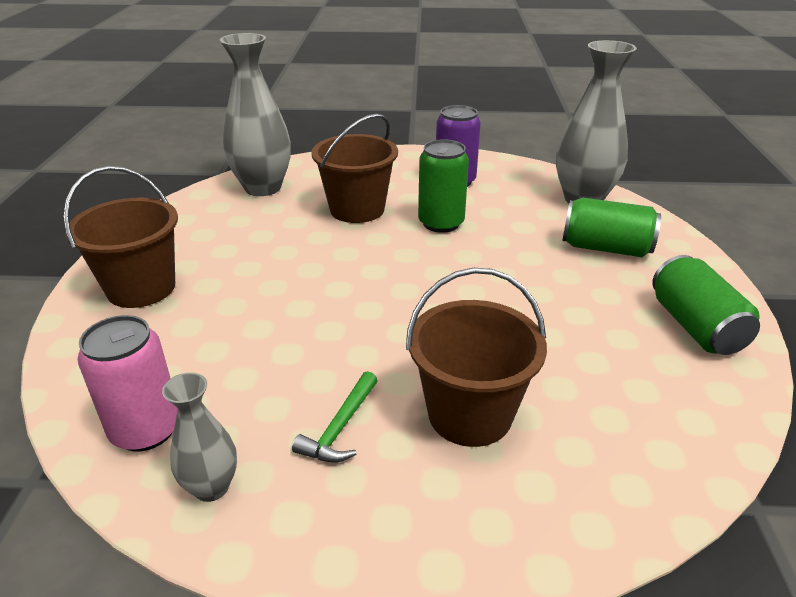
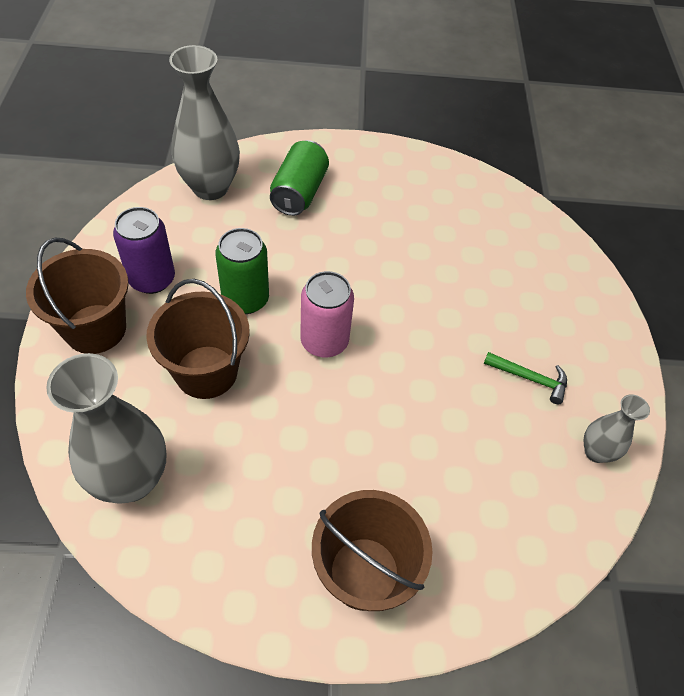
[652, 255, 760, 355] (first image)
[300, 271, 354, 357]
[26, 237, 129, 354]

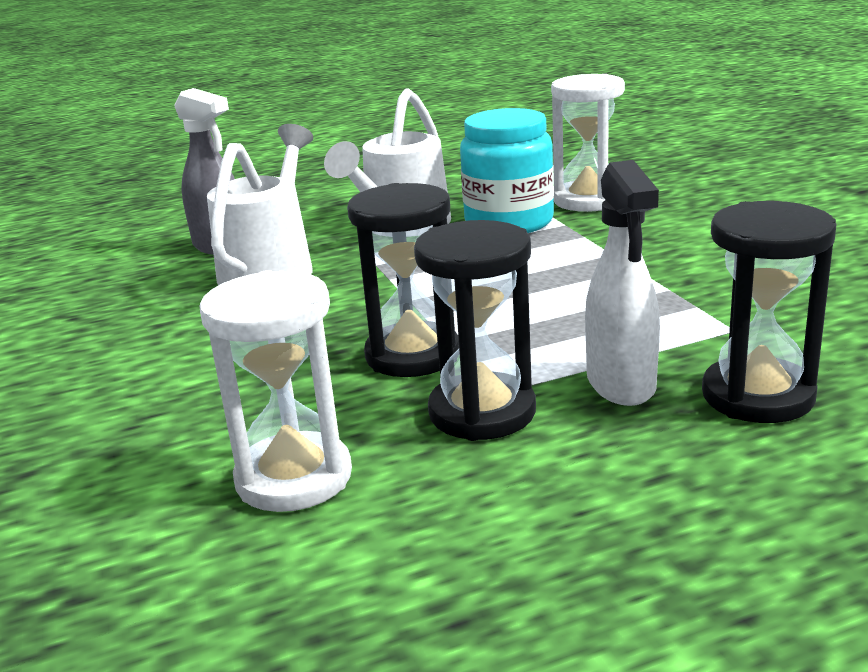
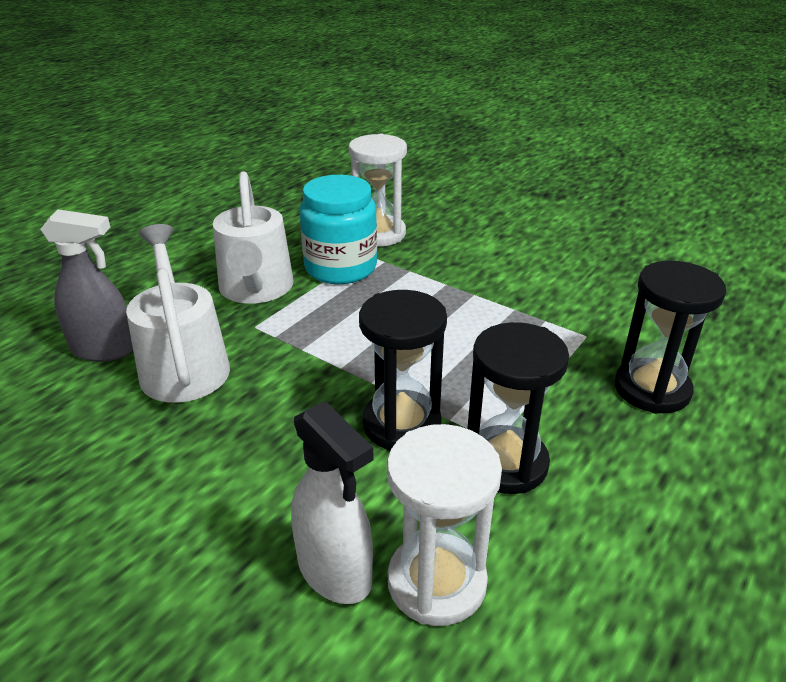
[291, 401, 374, 604]

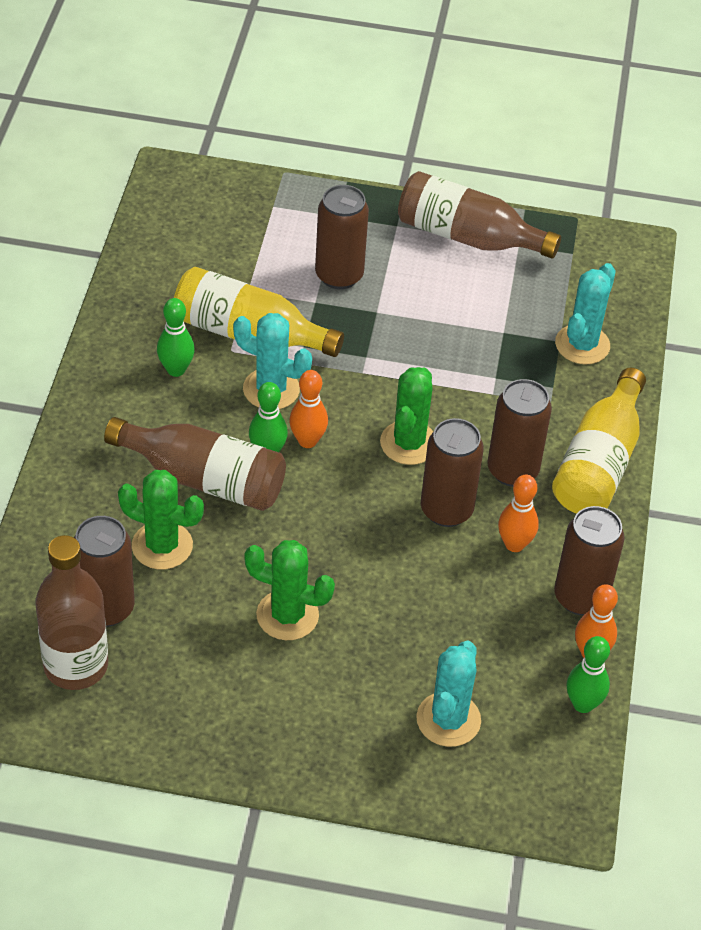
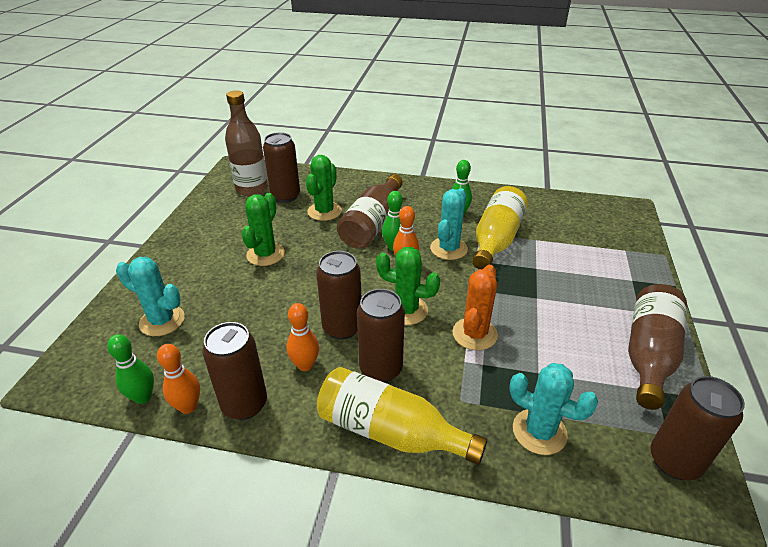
[452, 264, 498, 350]
[650, 376, 745, 480]

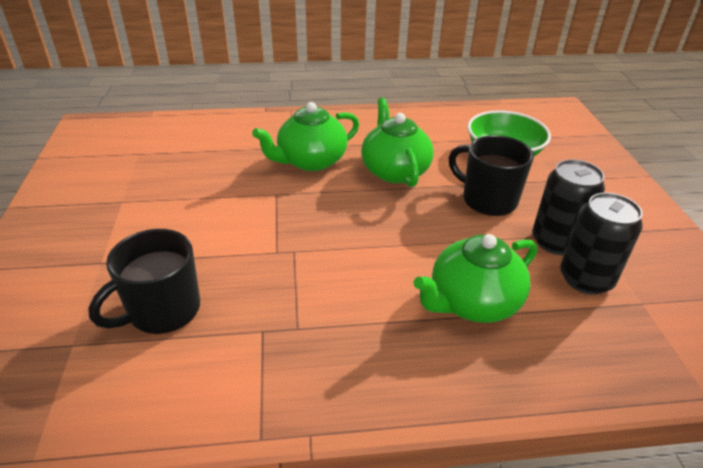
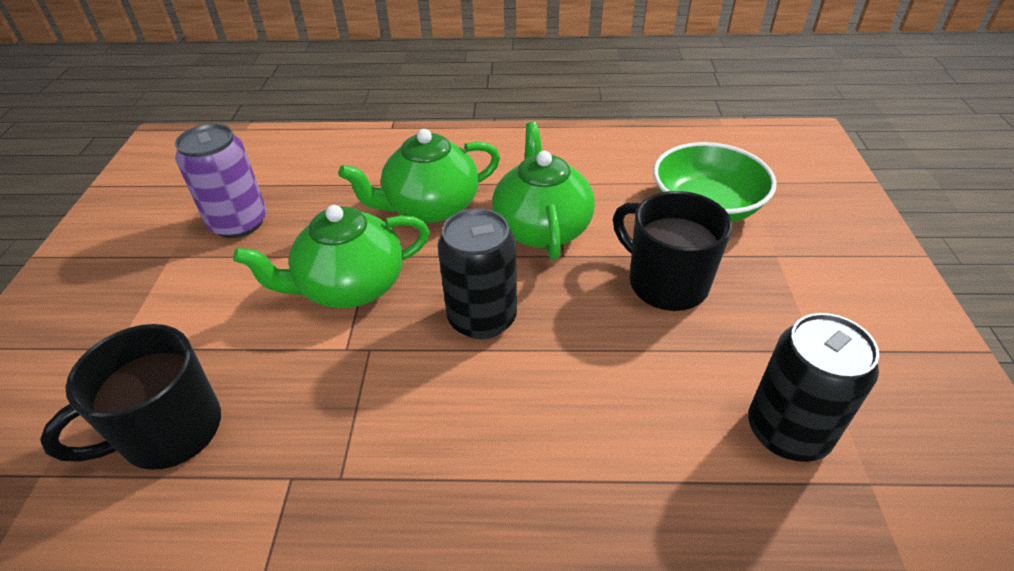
[175, 123, 267, 238]
[233, 205, 430, 308]
[438, 208, 517, 339]

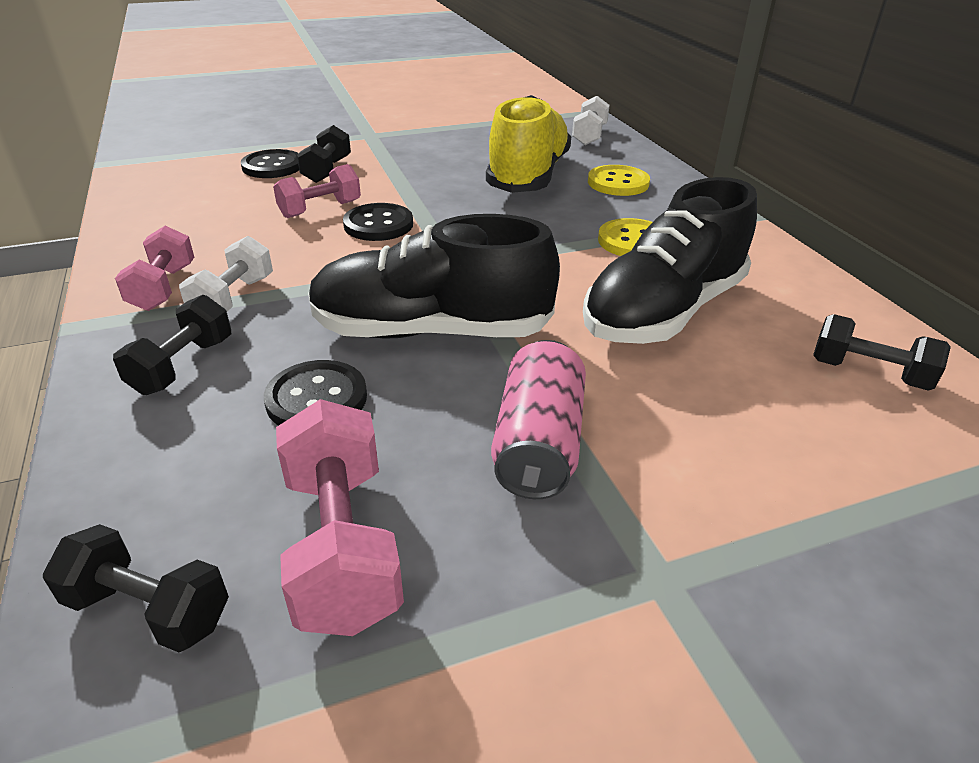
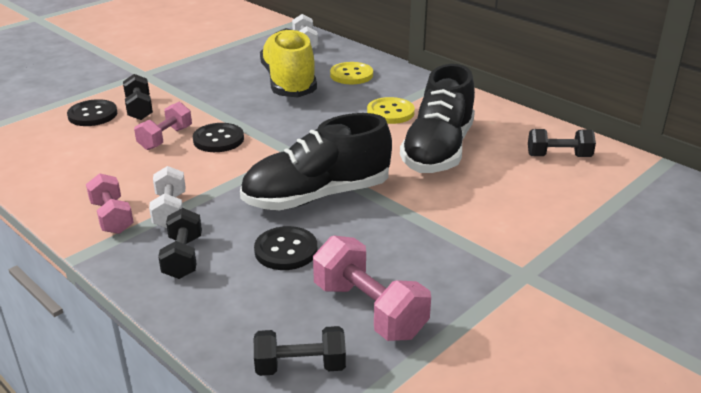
[491, 340, 586, 499] (first image)

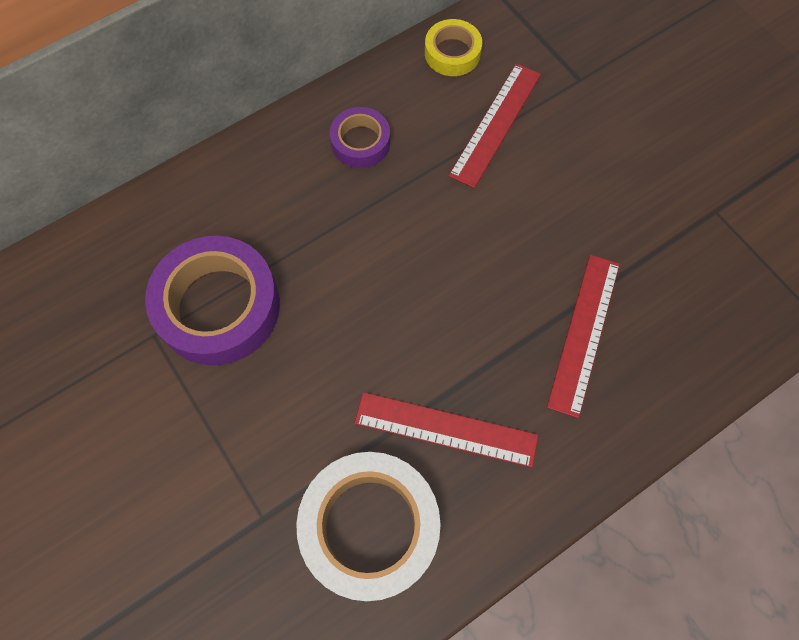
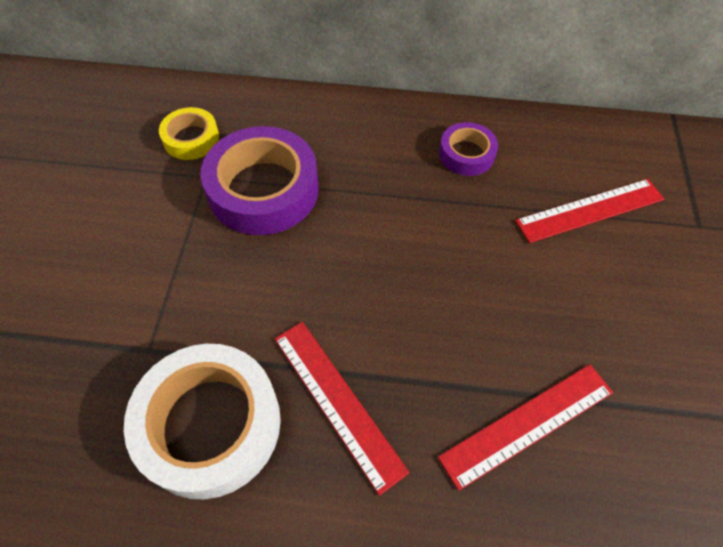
[159, 107, 219, 160]

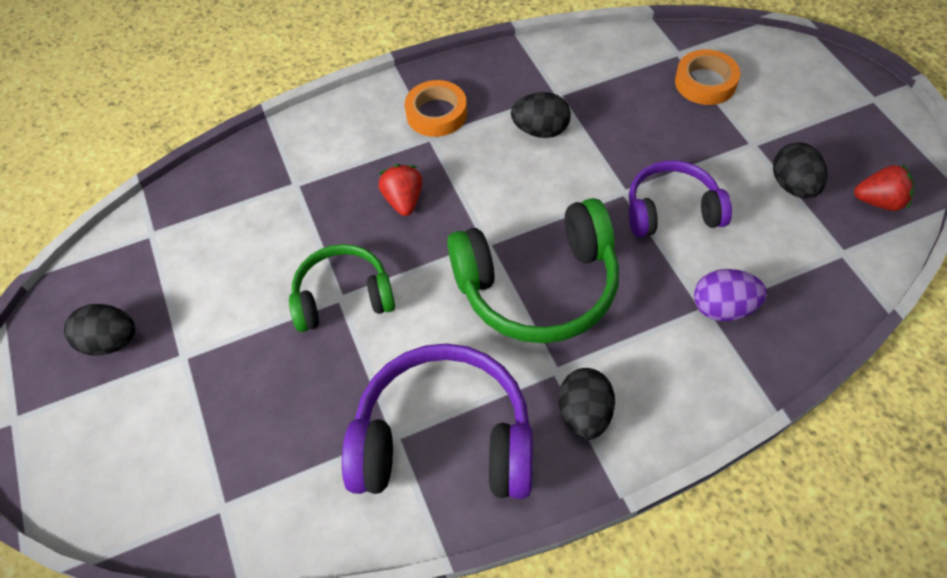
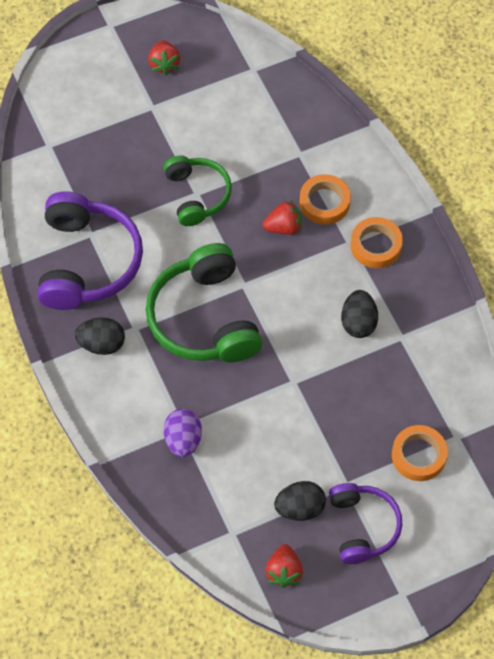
[300, 174, 351, 225]
[329, 483, 402, 564]
[148, 40, 180, 75]

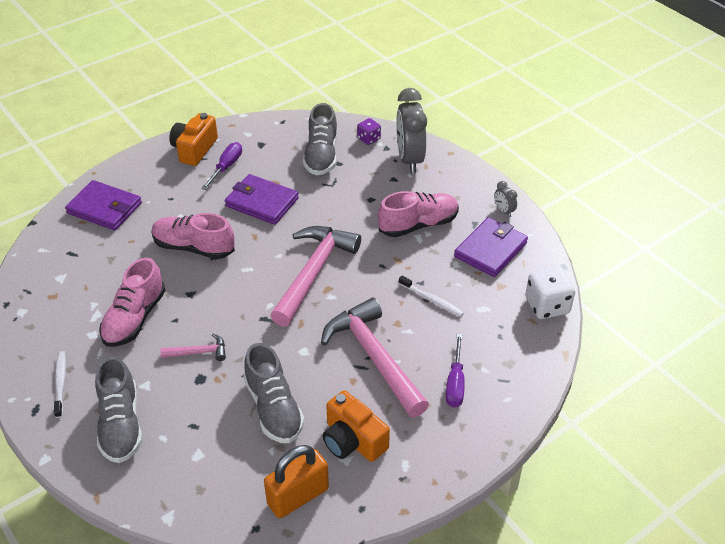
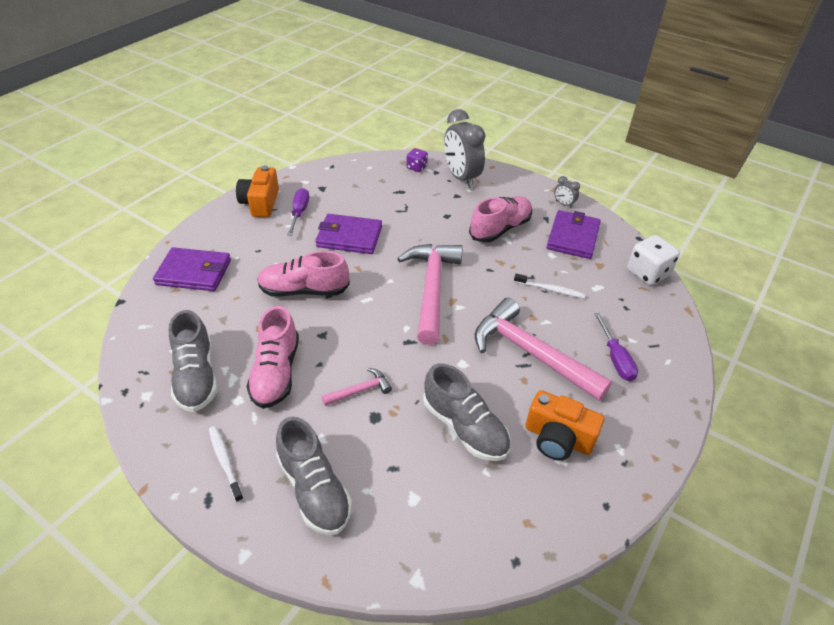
[264, 445, 329, 518] (first image)
[169, 310, 217, 412]

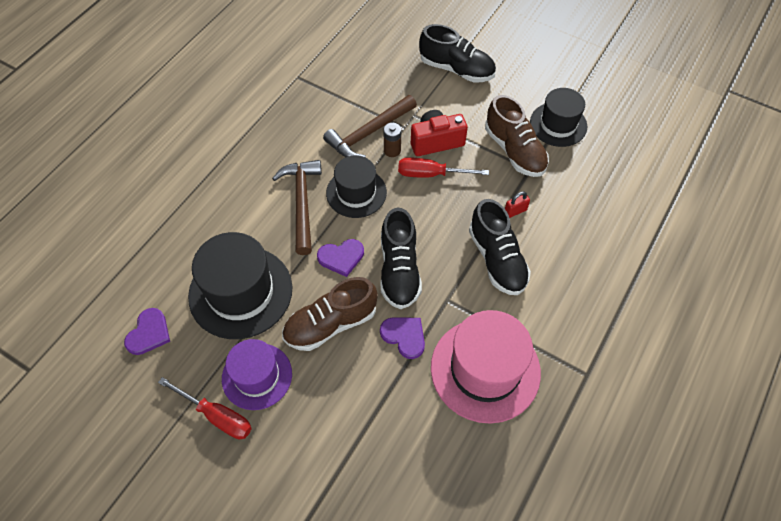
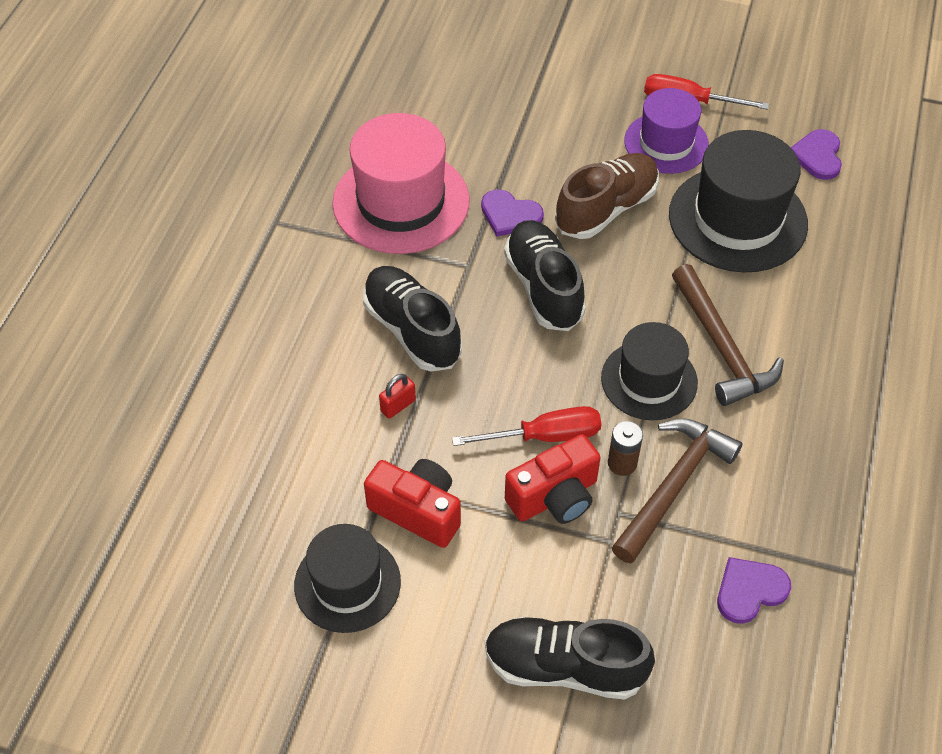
[717, 557, 791, 624]
[364, 459, 461, 548]

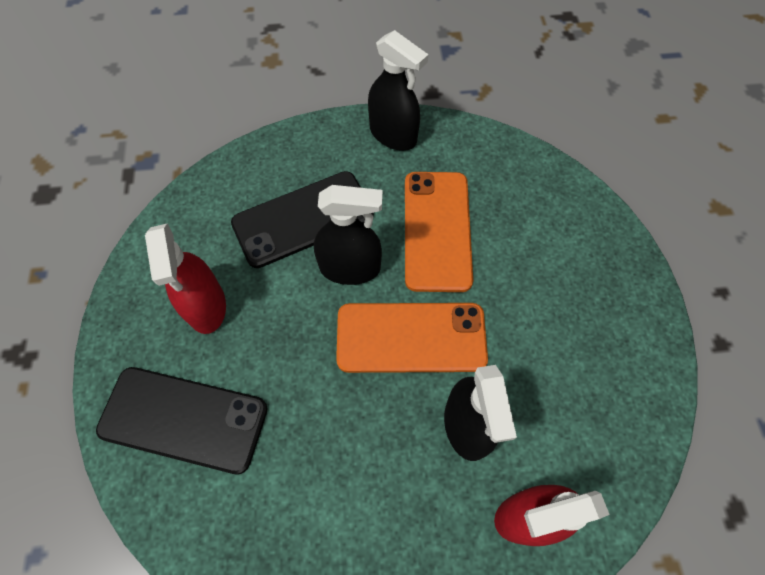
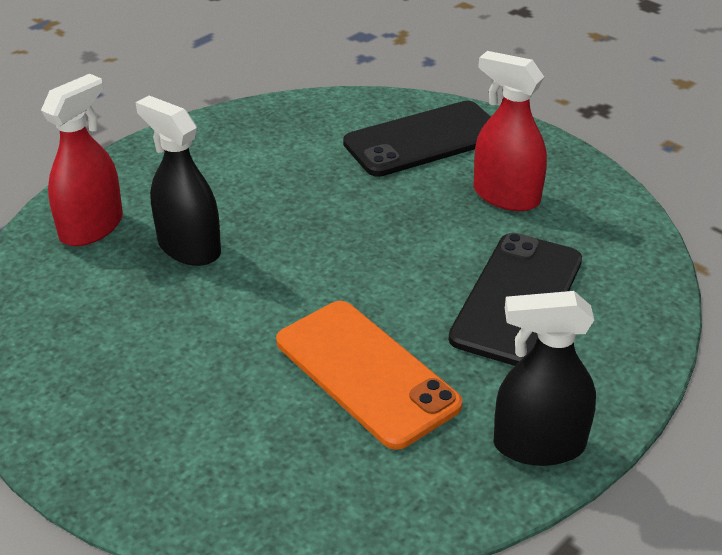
[314, 185, 383, 285] (first image)
[336, 303, 488, 373] (first image)

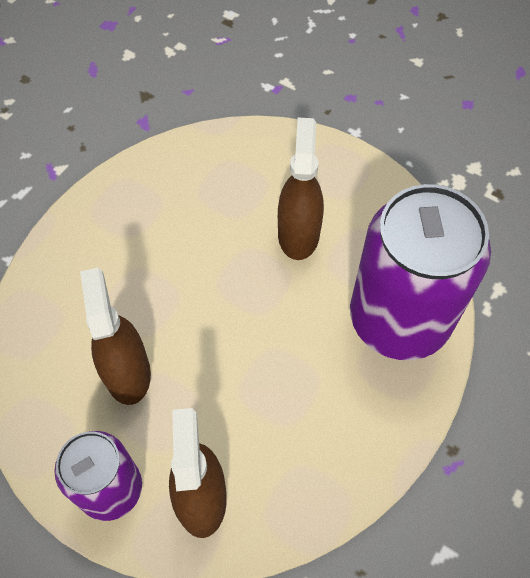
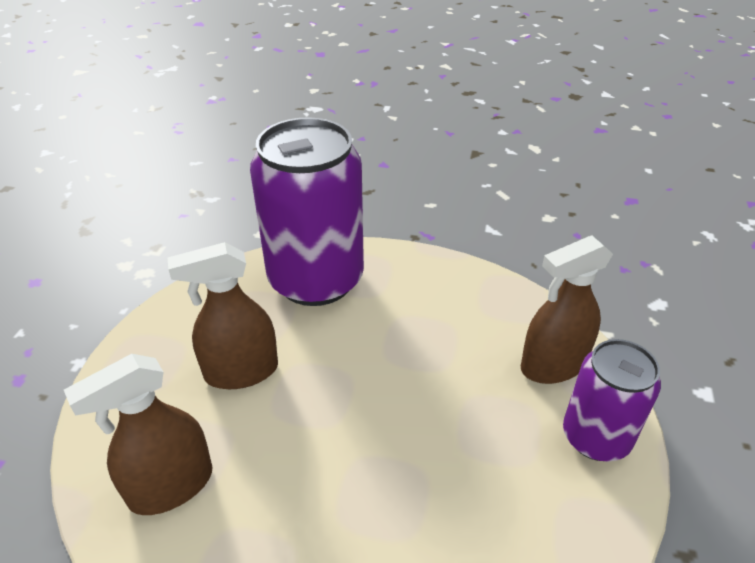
[64, 354, 212, 515]

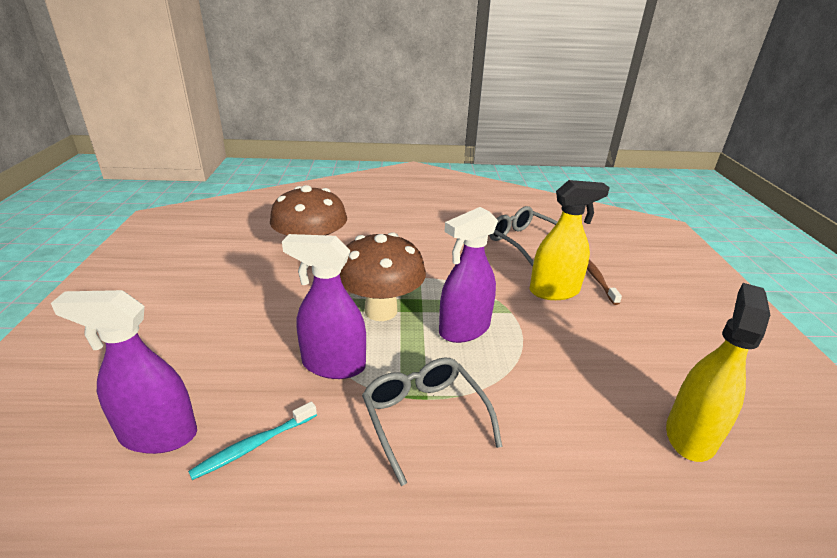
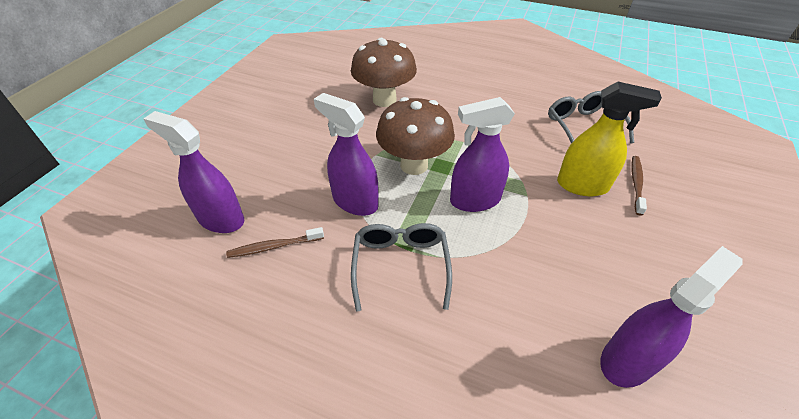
[226, 227, 324, 258]
[600, 246, 742, 388]

